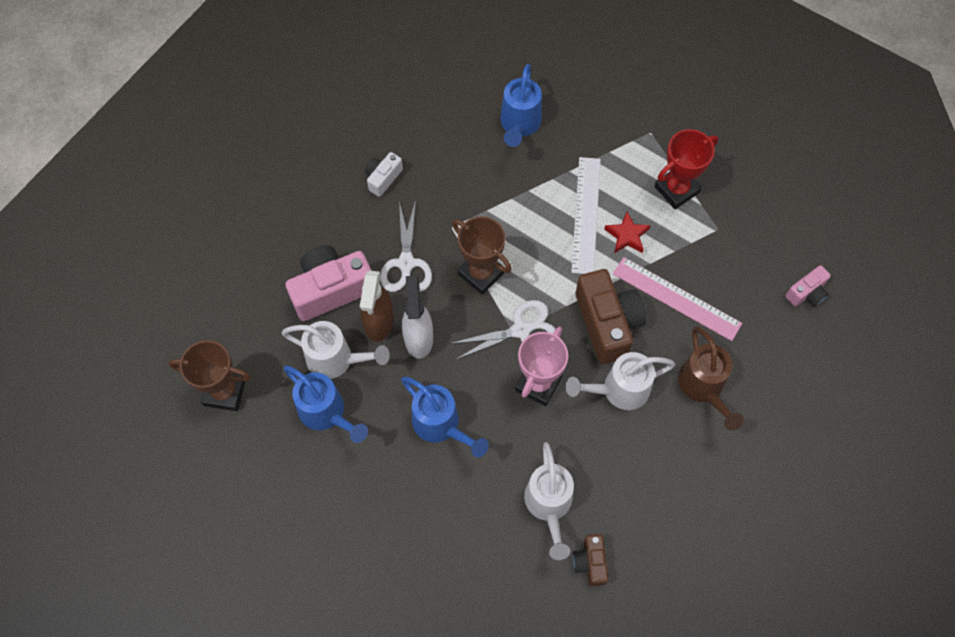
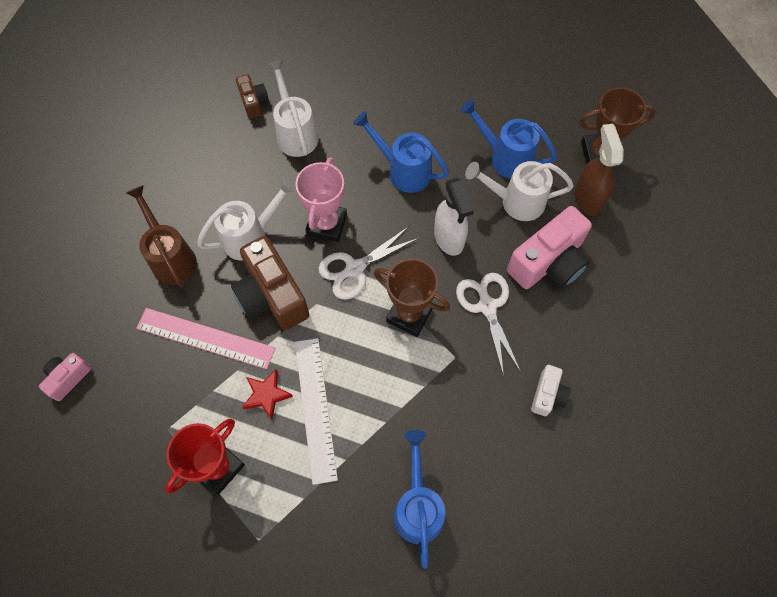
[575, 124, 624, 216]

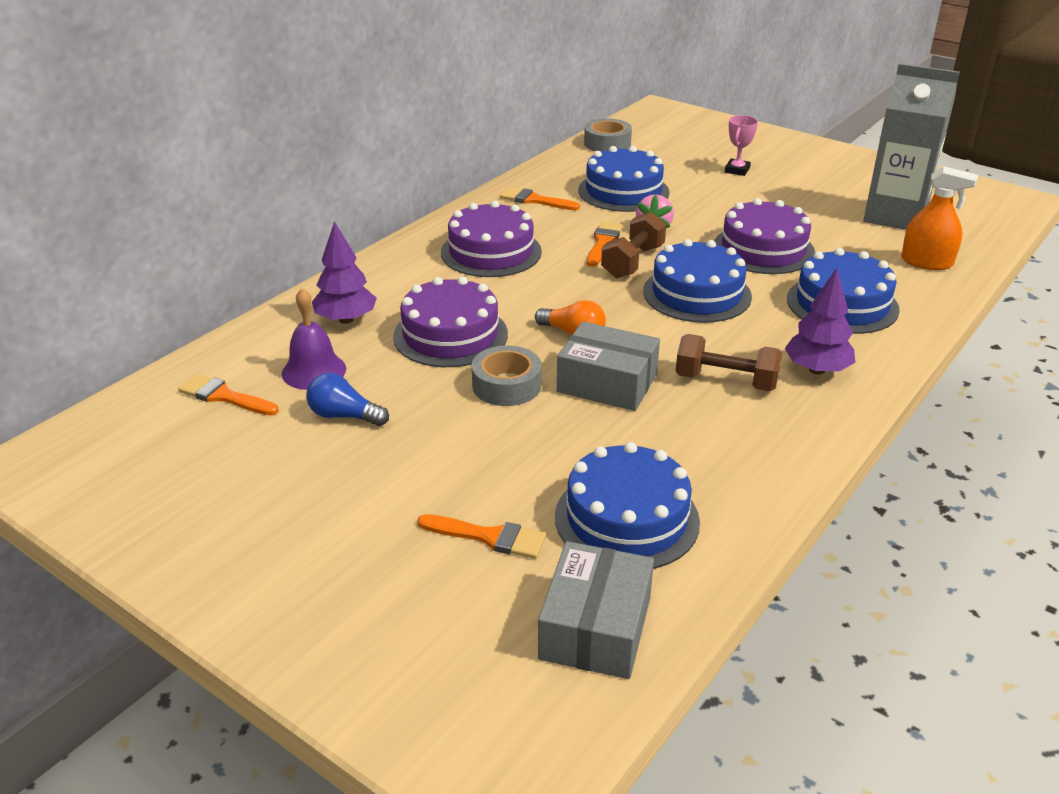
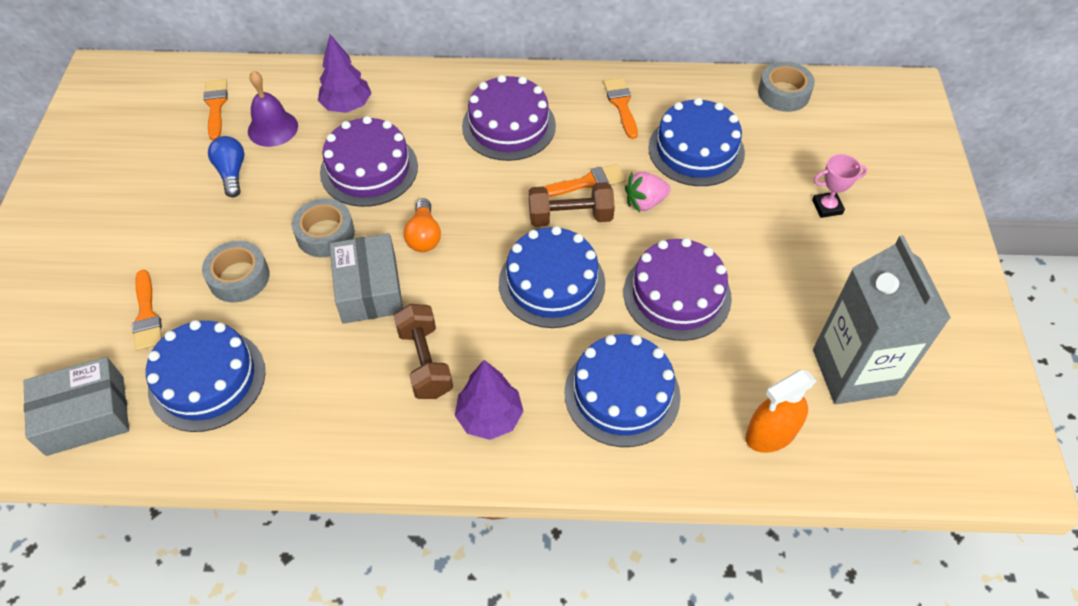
[202, 241, 270, 302]
[745, 370, 816, 453]

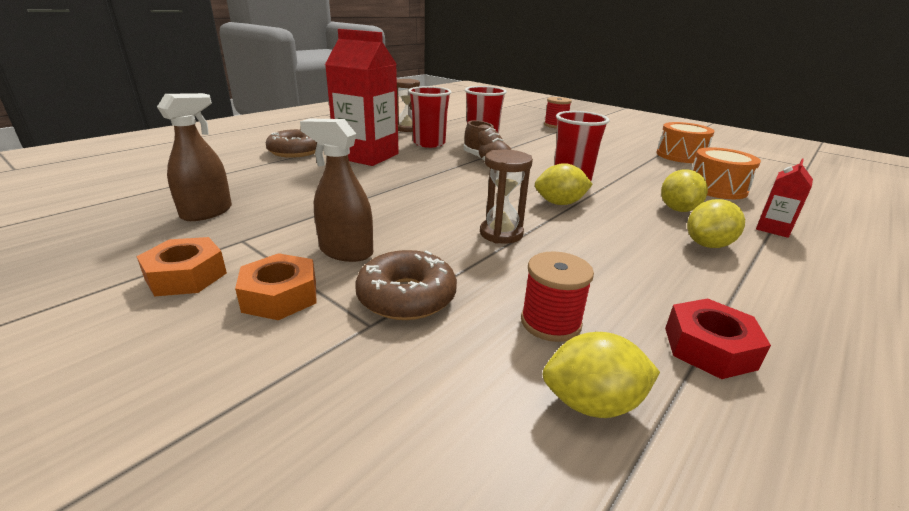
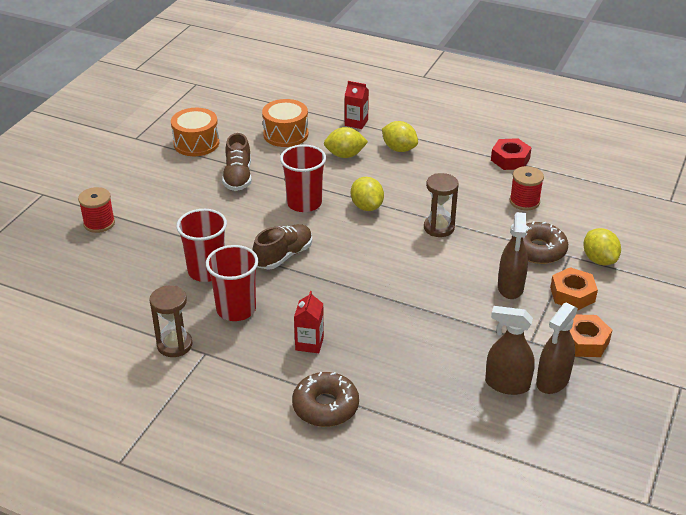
[222, 133, 252, 191]
[536, 303, 578, 394]
[583, 228, 621, 265]
[294, 291, 324, 353]

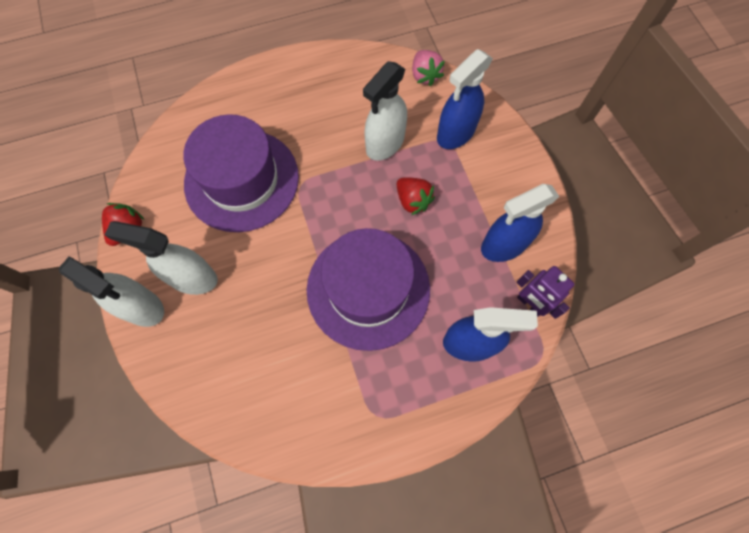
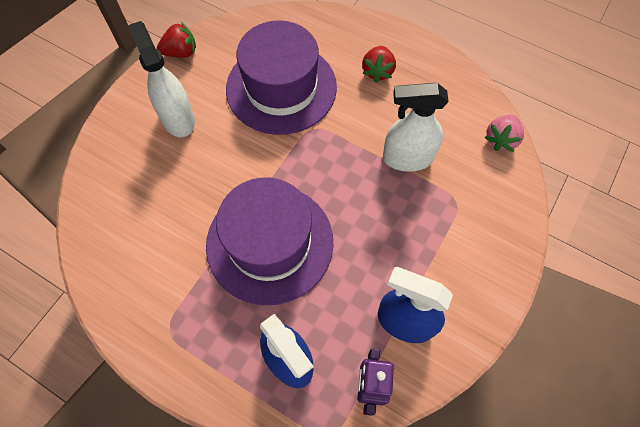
[59, 256, 164, 327] (first image)
[437, 49, 493, 149] (first image)
[362, 46, 396, 83]

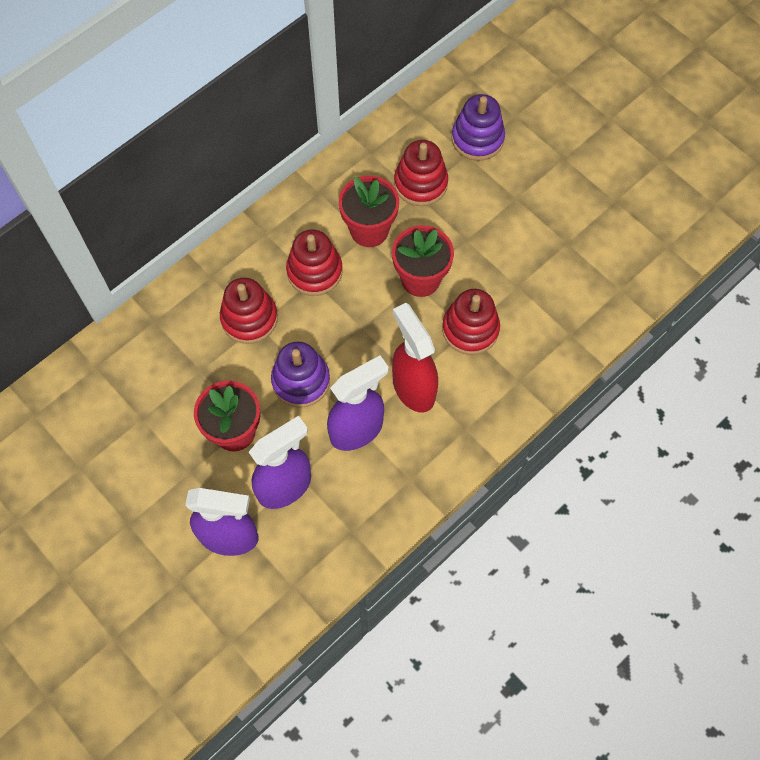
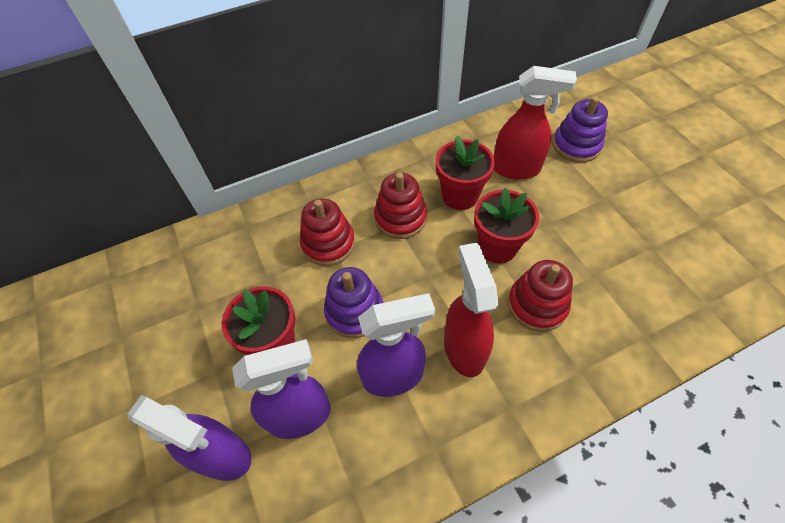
[494, 66, 577, 180]

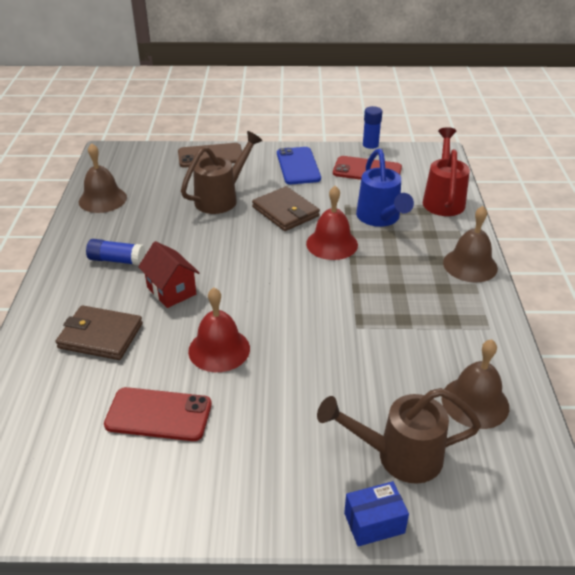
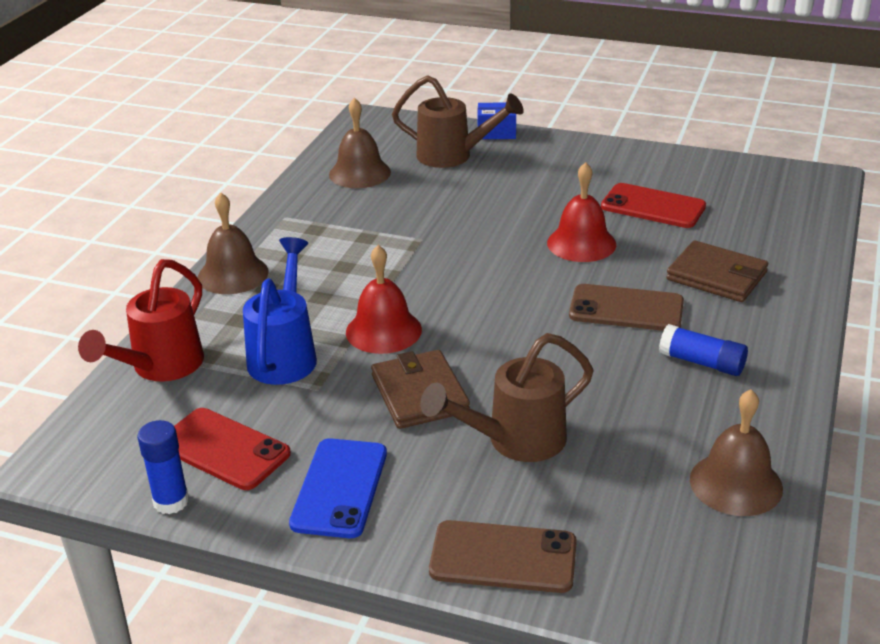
[569, 284, 684, 331]

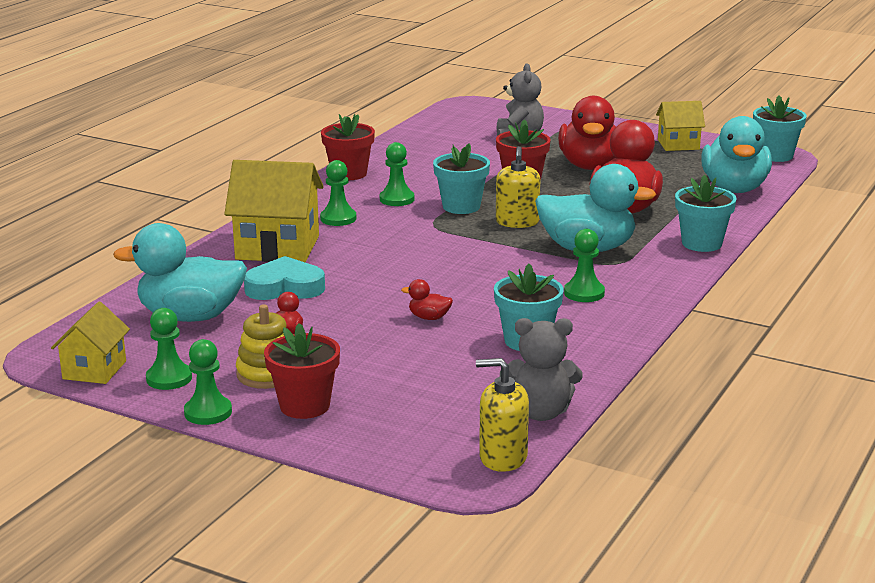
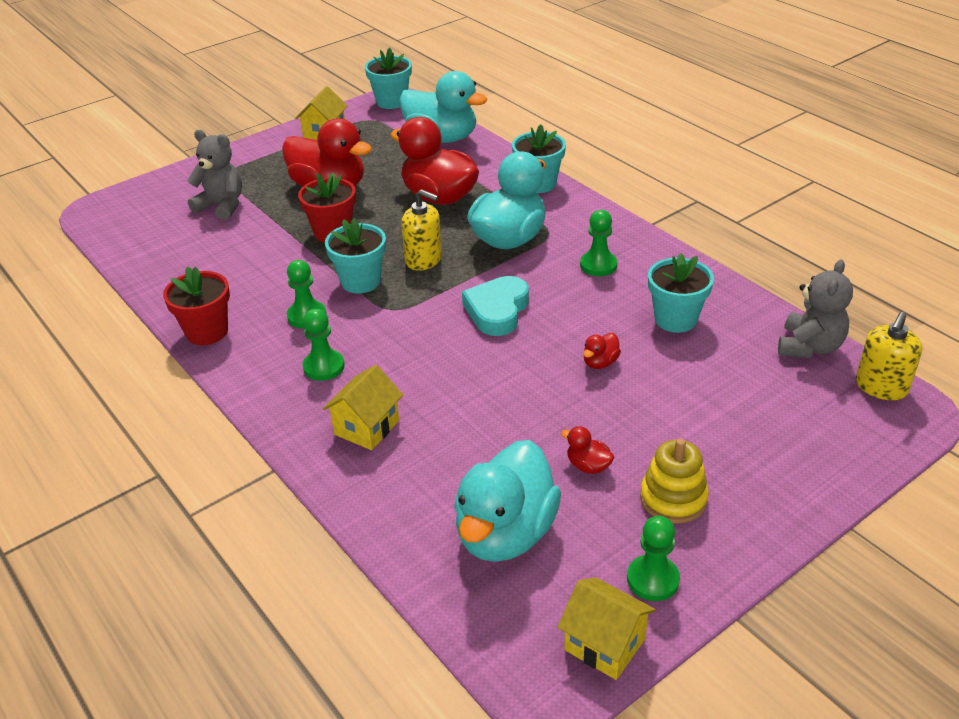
[184, 339, 232, 425] (first image)
[264, 323, 340, 419] (first image)
[462, 276, 529, 336]
[323, 365, 403, 450]

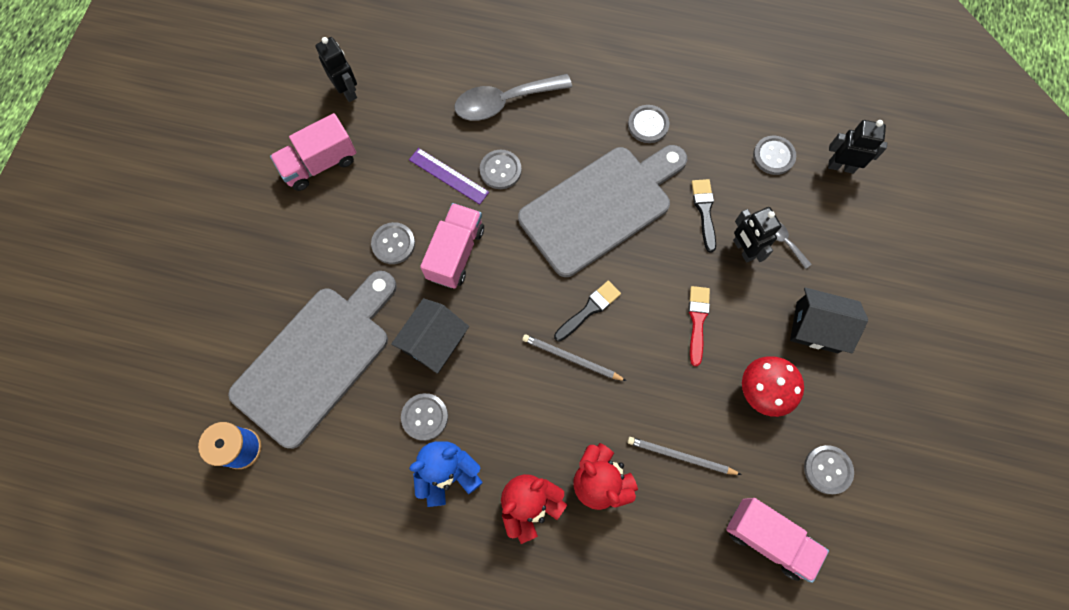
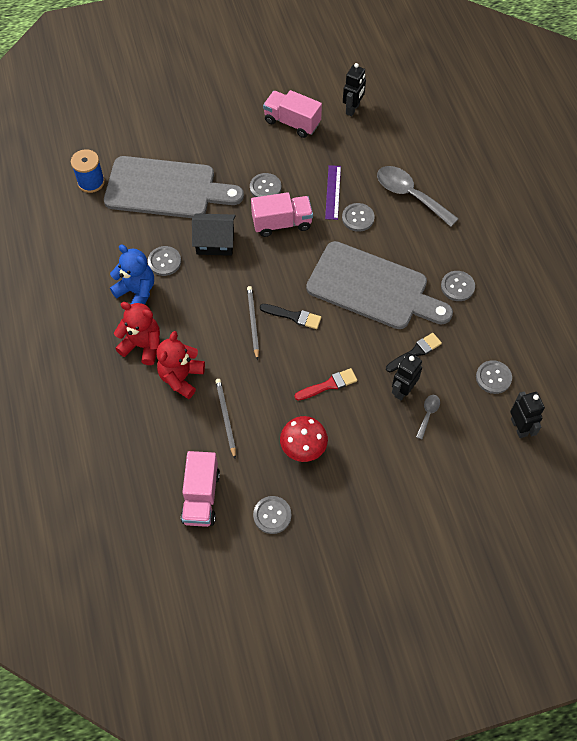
[790, 287, 868, 353] (first image)

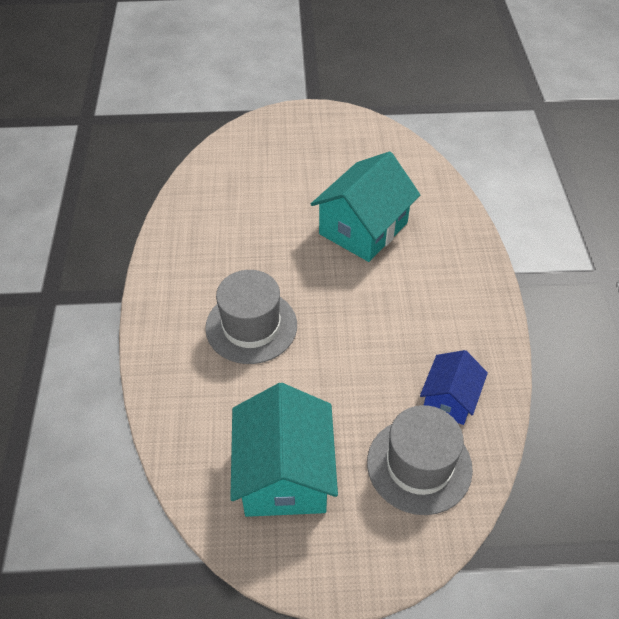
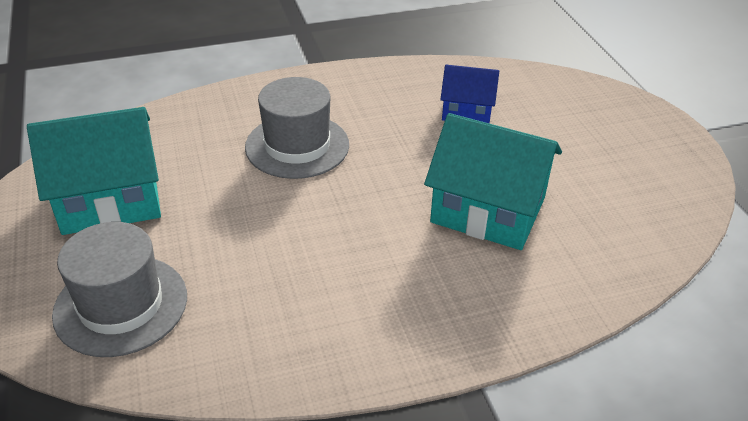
[440, 65, 499, 123]

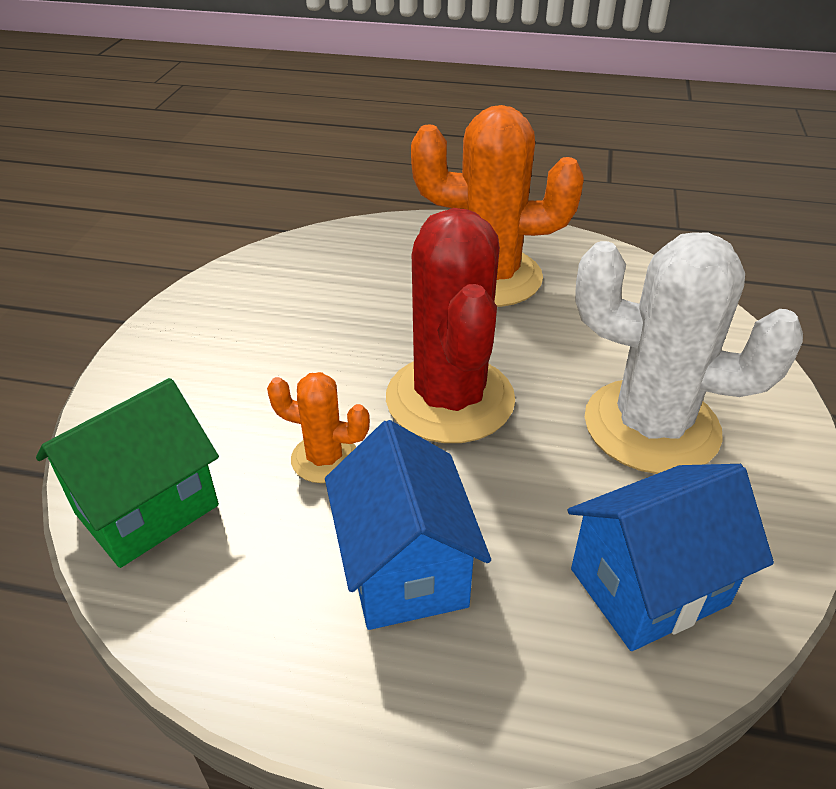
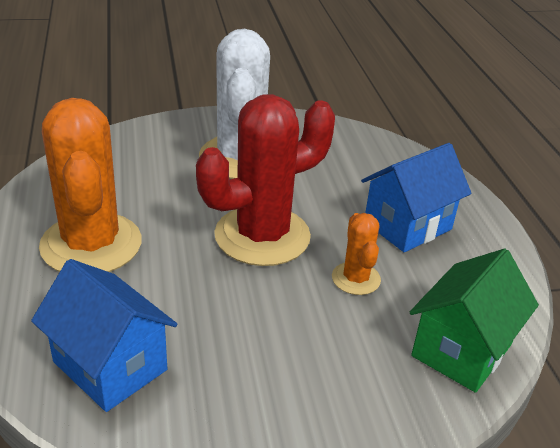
[31, 259, 177, 412]
[410, 249, 539, 393]

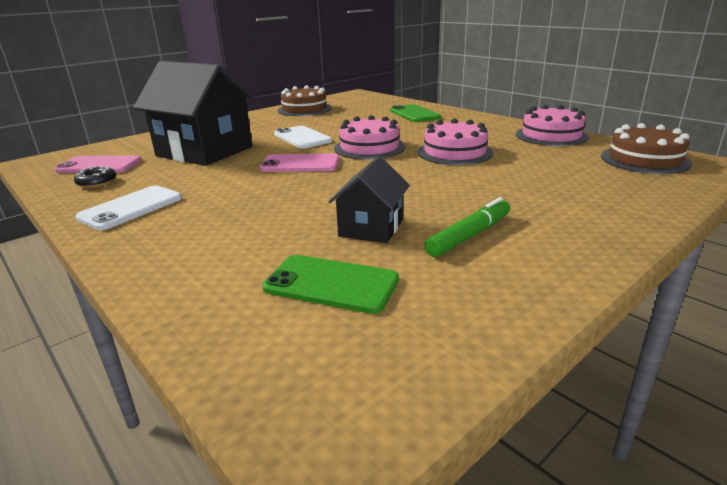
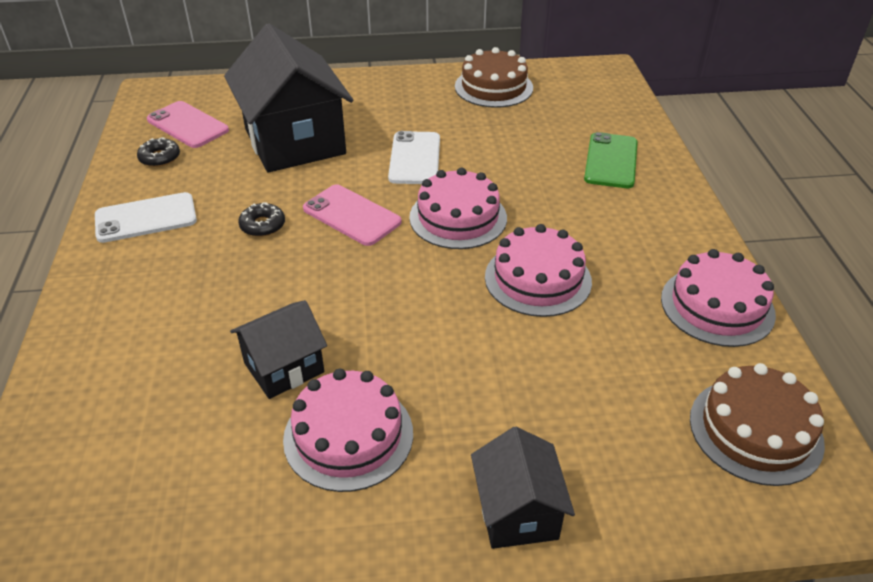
[262, 255, 399, 314] (first image)
[238, 202, 285, 237]
[471, 427, 575, 549]
[283, 369, 413, 492]

